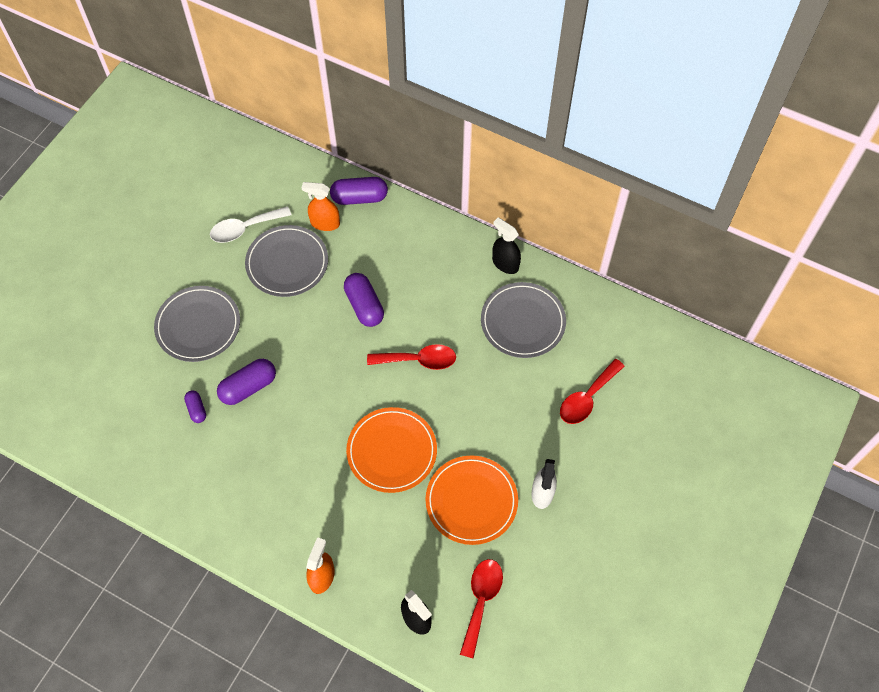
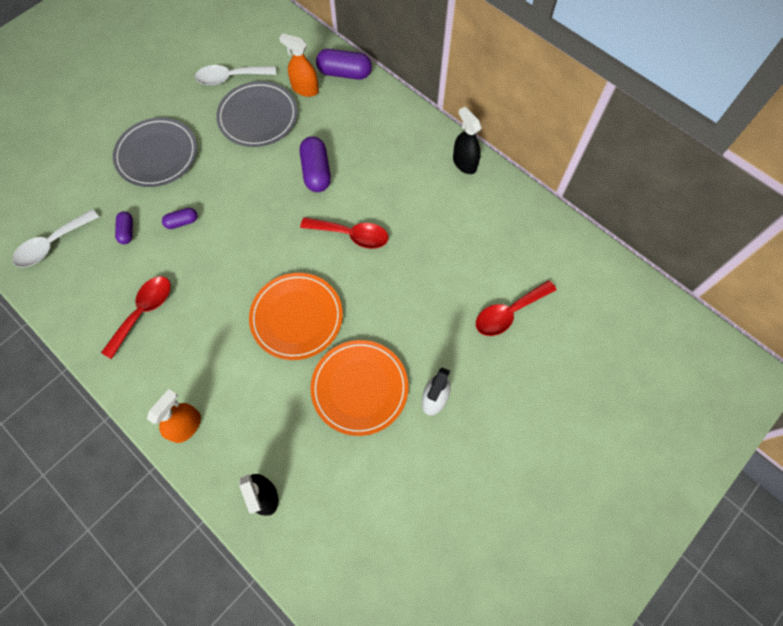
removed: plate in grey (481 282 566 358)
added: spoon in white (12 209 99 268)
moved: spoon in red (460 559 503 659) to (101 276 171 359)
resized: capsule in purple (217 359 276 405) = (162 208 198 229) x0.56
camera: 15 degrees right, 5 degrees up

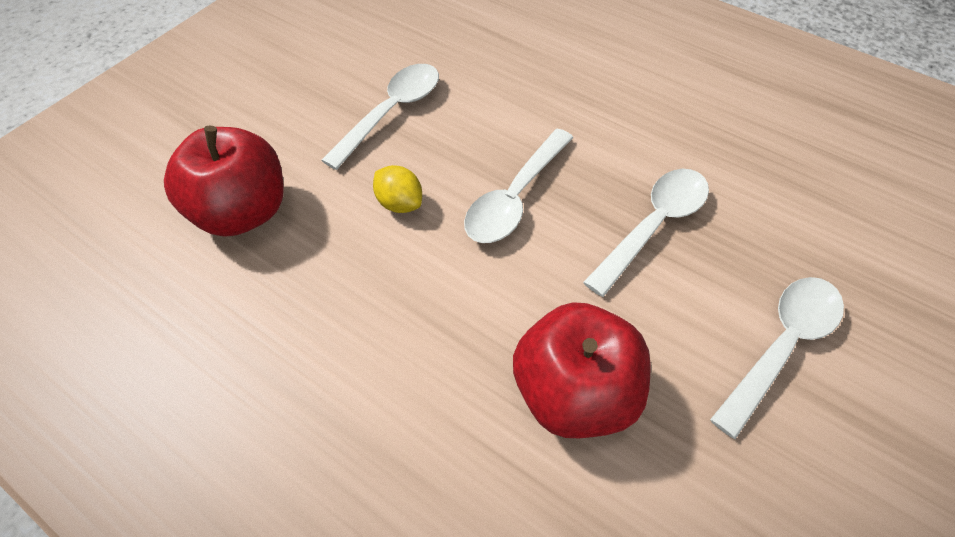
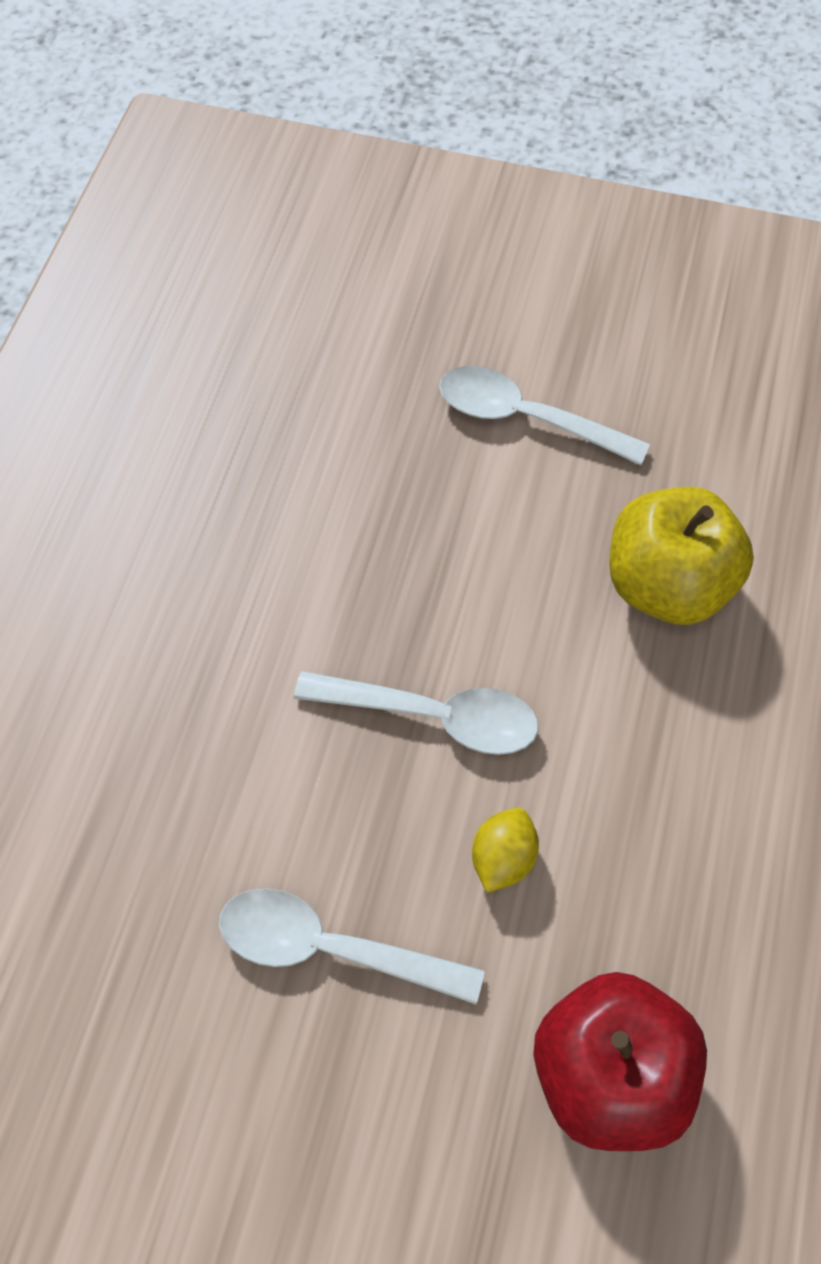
removed: spoon in white (583 169 709 297)
recoloured: apple in red (513 302 651 438) to apple in yellow (609 487 754 625)
camera: 110 degrees left, 5 degrees up

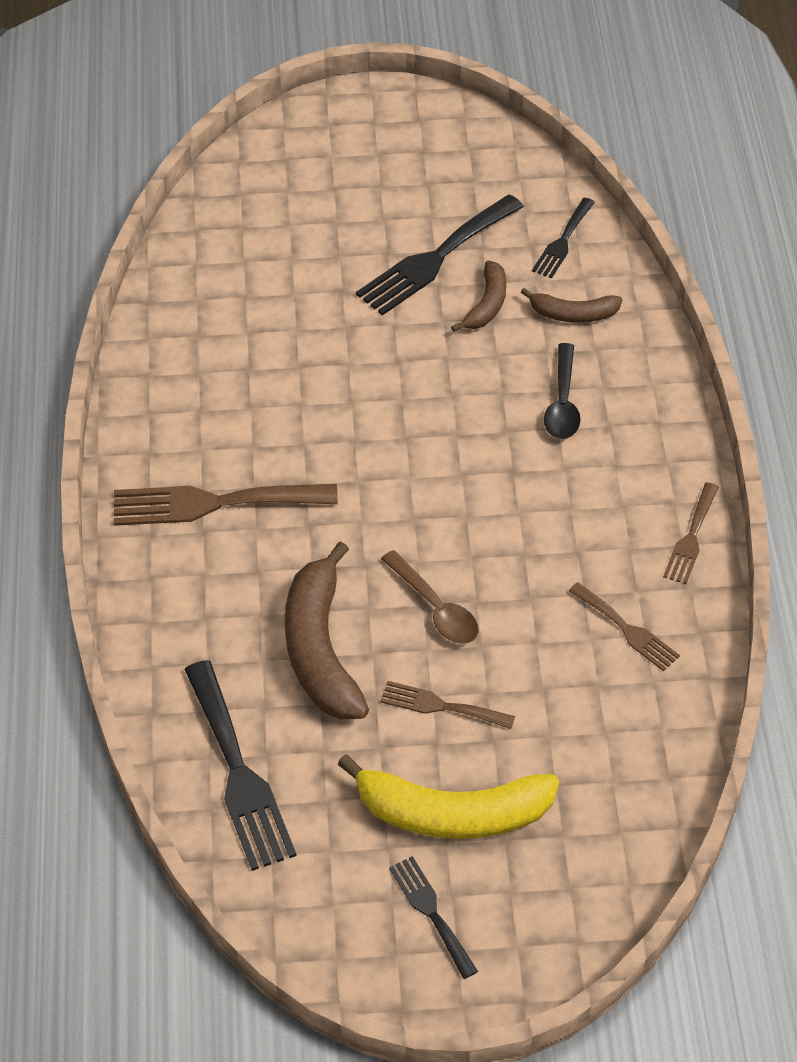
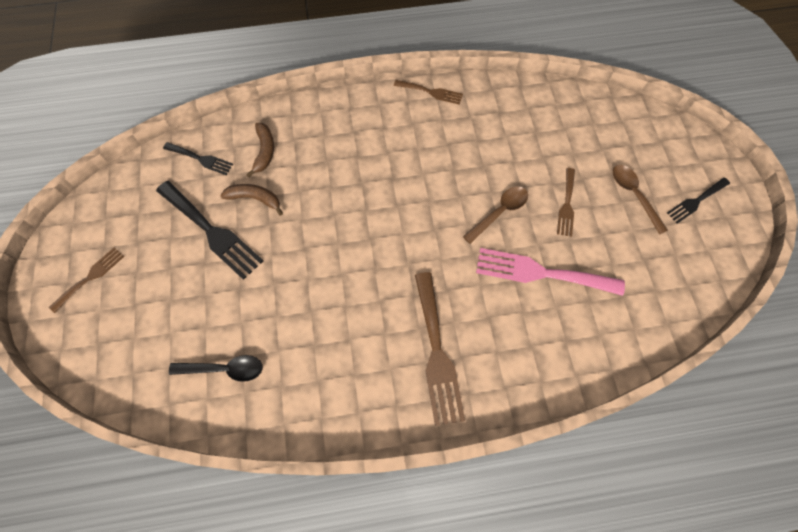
removed: fork in black (184 660 297 871)
moved: spoon in black (544 343 581 439) to (169 355 263 382); fork in brown (569 582 680 671) to (49 247 124 313)
replaced: banana in brown (285 541 369 720) to fork in pink (476 248 625 296); banana in yellow (337 754 559 839) to spoon in brown (613 165 668 235)
camera: 95 degrees left, 15 degrees up

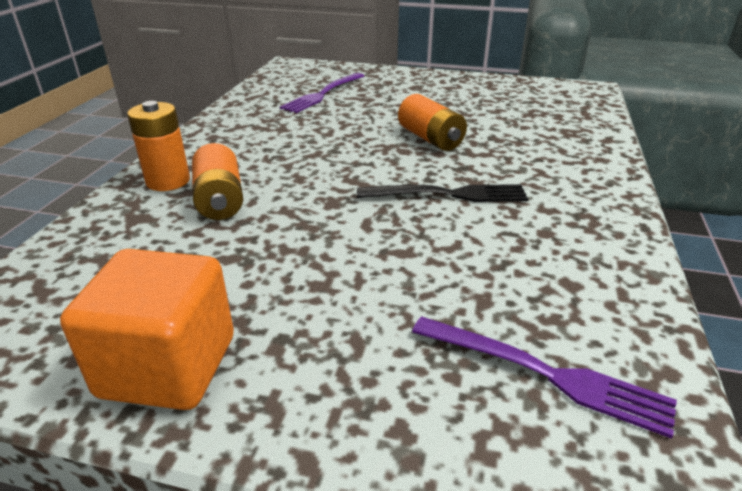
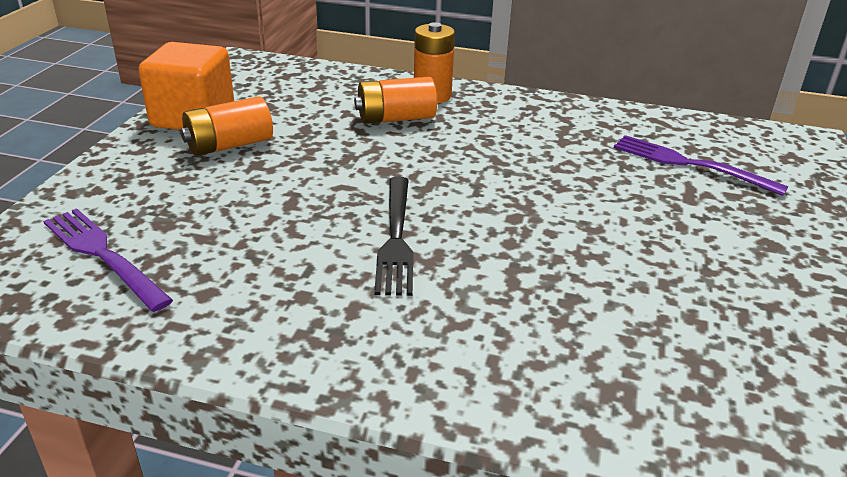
moved: battery in orange (398 94 467 151) to (181 96 273 156)
turned: fork in purple (412 316 677 439) = (43 208 173 312) 105 degrees clockwise
camera: 90 degrees right, 0 degrees up

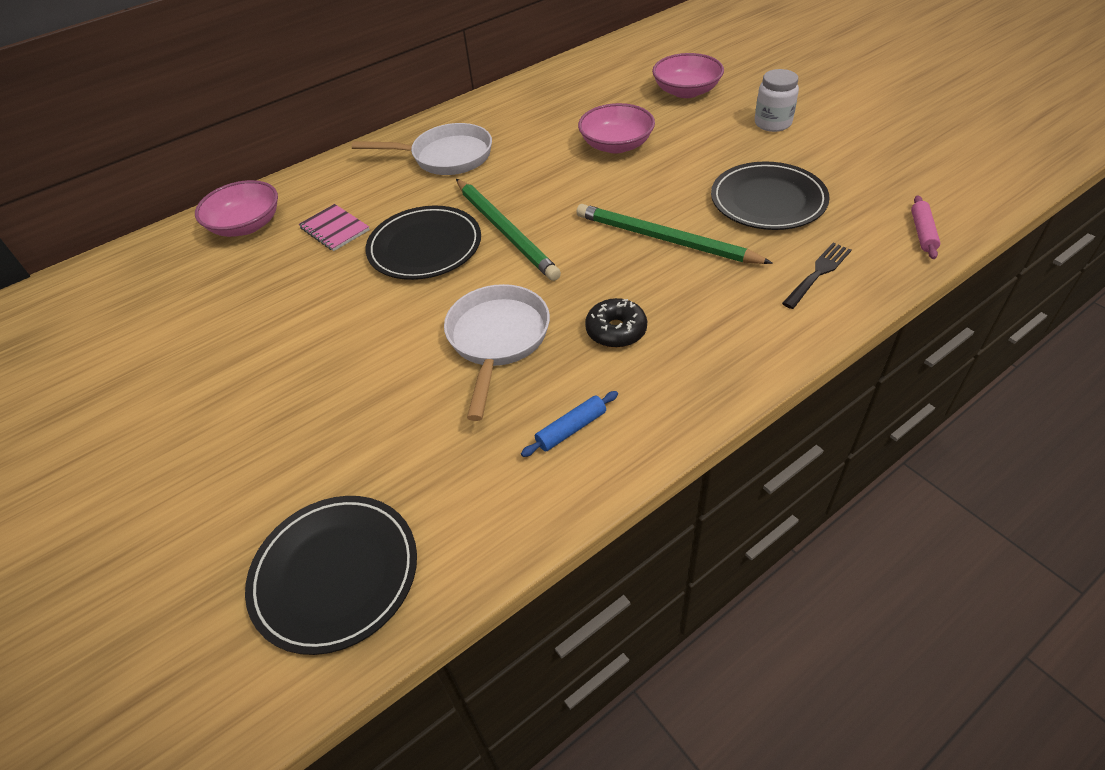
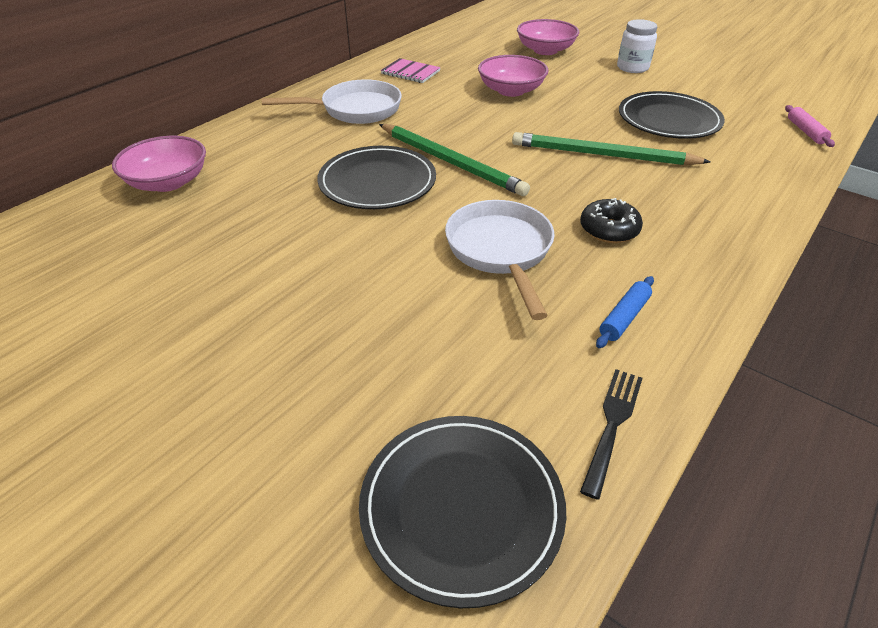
moved: notebook in pink (299 204 370 251) to (381 58 441 83); fork in black (782 243 851 309) to (580 369 642 500)
camera: 20 degrees left, 5 degrees down

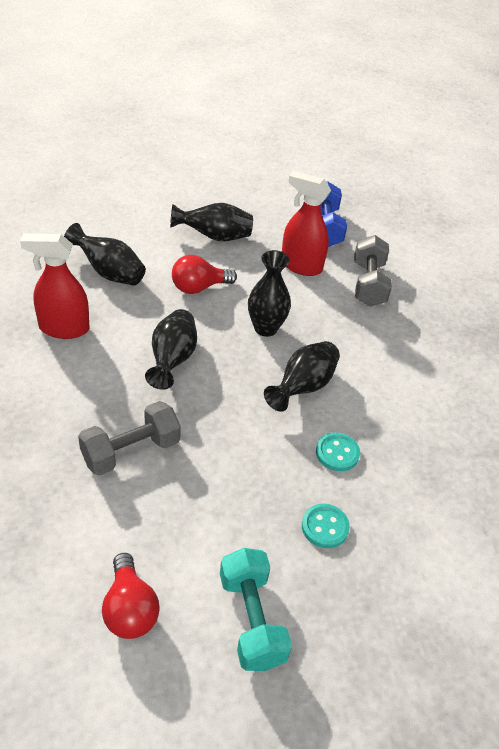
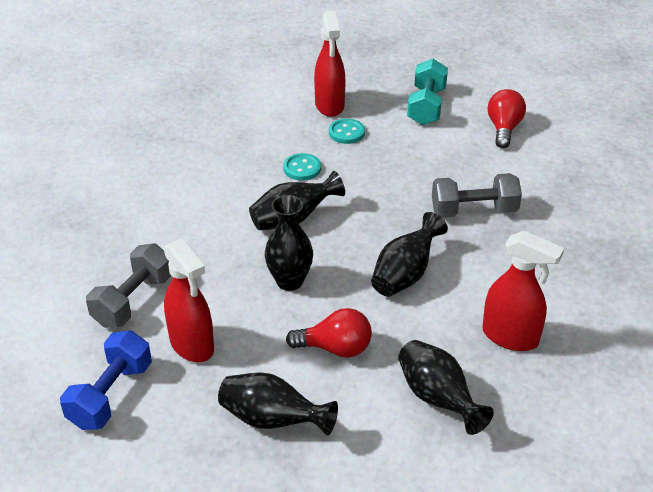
added: spray bottle in red (314 11 346 117)
camera: 150 degrees left, 5 degrees down

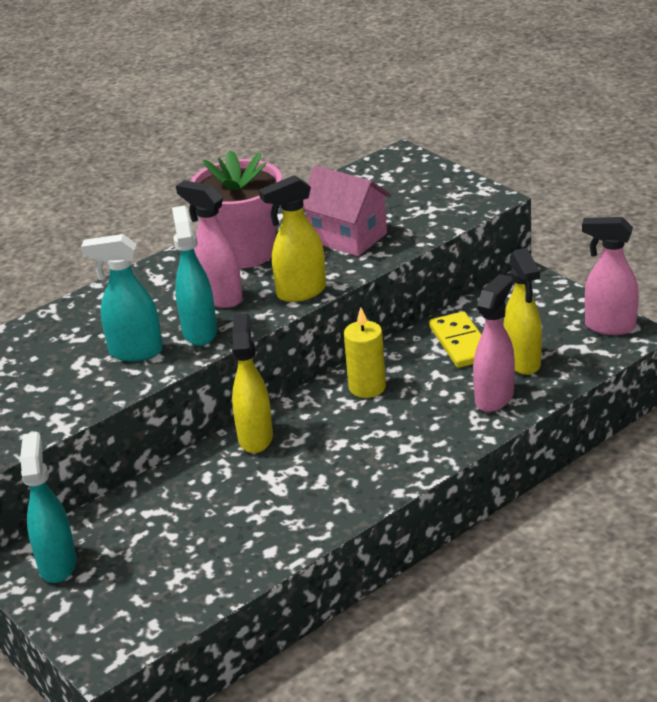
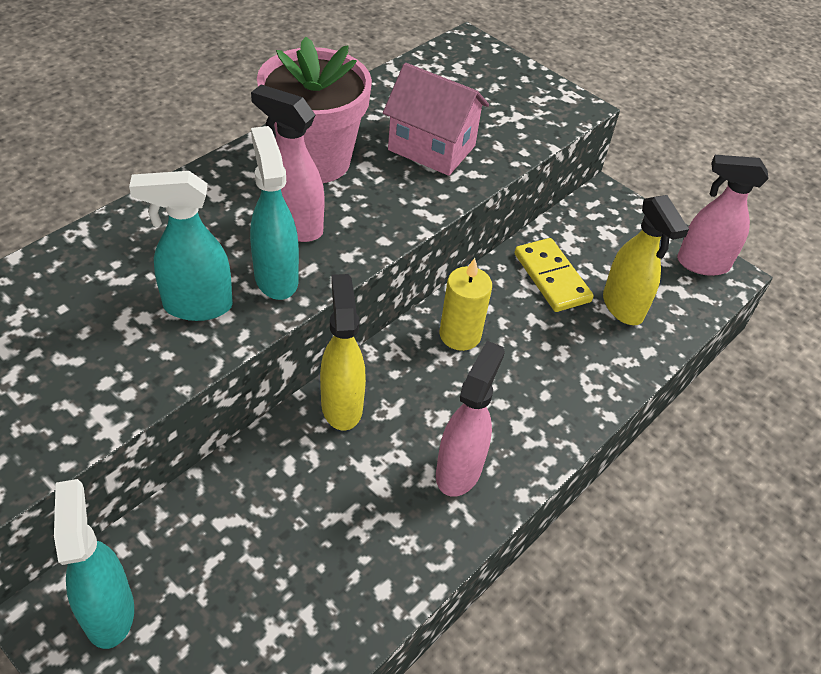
removed: spray bottle in yellow (259 175 326 302)
moved: spray bottle in pink (473 274 515 412) to (436 341 505 497)
camera: 15 degrees left, 15 degrees up

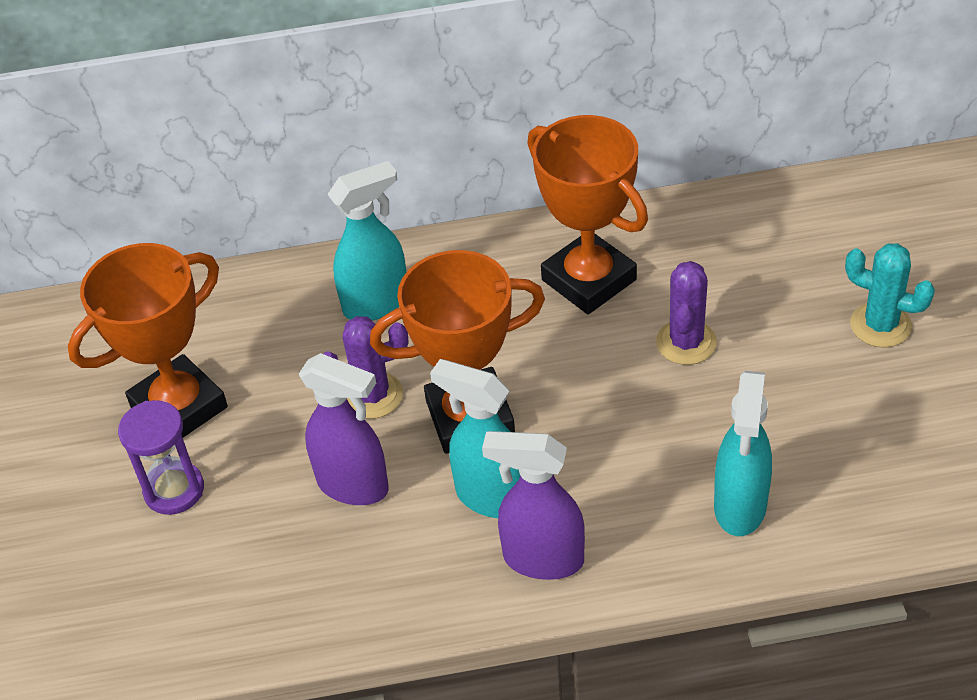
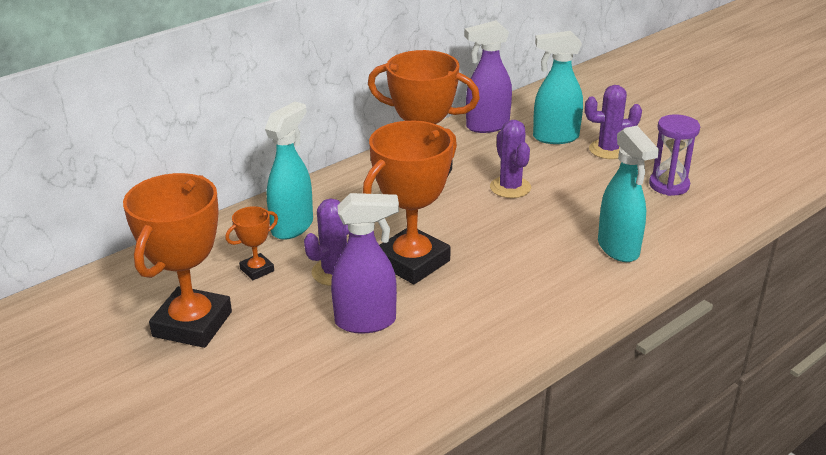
added: trophy in orange (225 206 278 280)
moved: hourglass in purple (118 400 204 515) to (649 114 700 196); spray bottle in turquoise (430 359 521 518) to (533 31 583 144); spray bottle in purple (482 431 585 580) to (464 20 512 133)
recoloured: cactus in turquoise (845 243 935 347) to cactus in purple (585 85 642 159)
camera: 35 degrees left, 15 degrees down

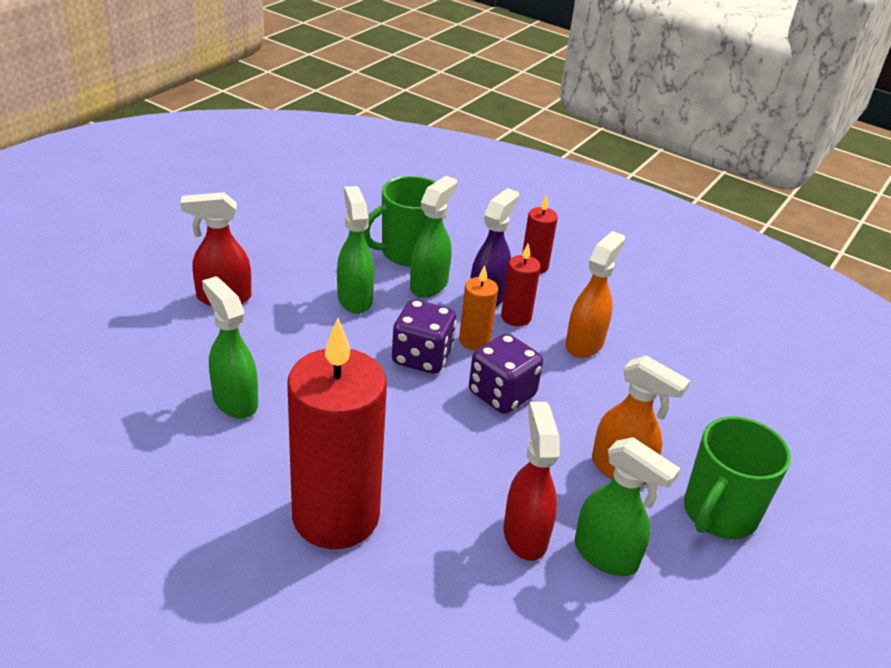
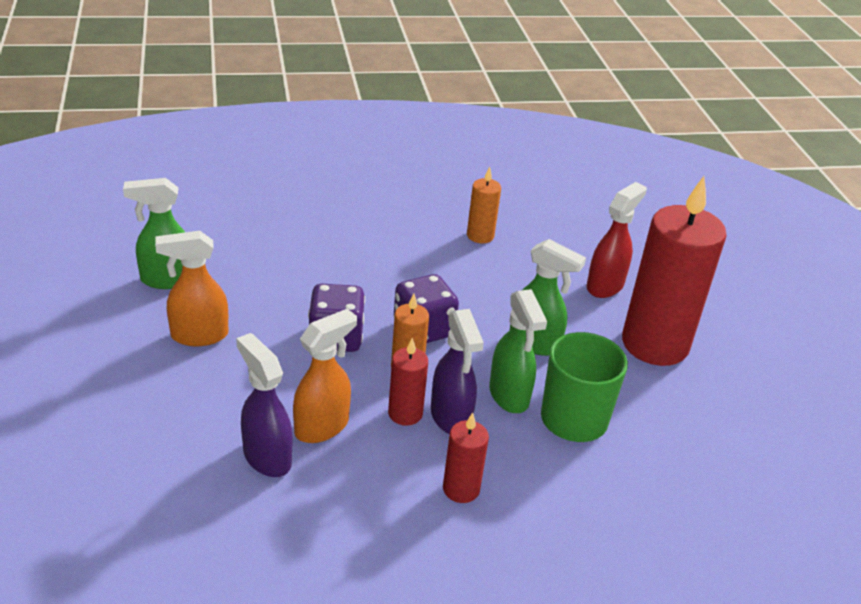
removed: spray bottle in red (503 402 560 561); mug in green (684 416 791 539)
added: spray bottle in purple (236 333 293 477)
moved: candle in red (287 318 387 549) to (622 176 727 366)
replaced: spray bottle in green (202 276 258 419) to candle in orange (467 167 501 243)
turned: spray bottle in orange (565 231 625 358) = (293 309 357 443) 120 degrees counterclockwise
camera: 135 degrees right, 0 degrees up

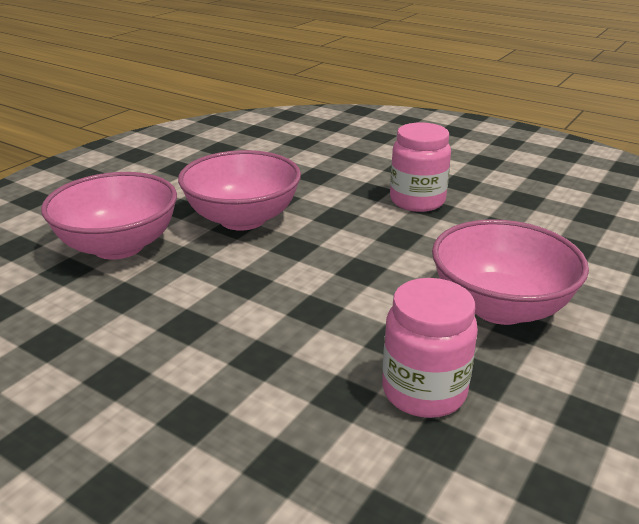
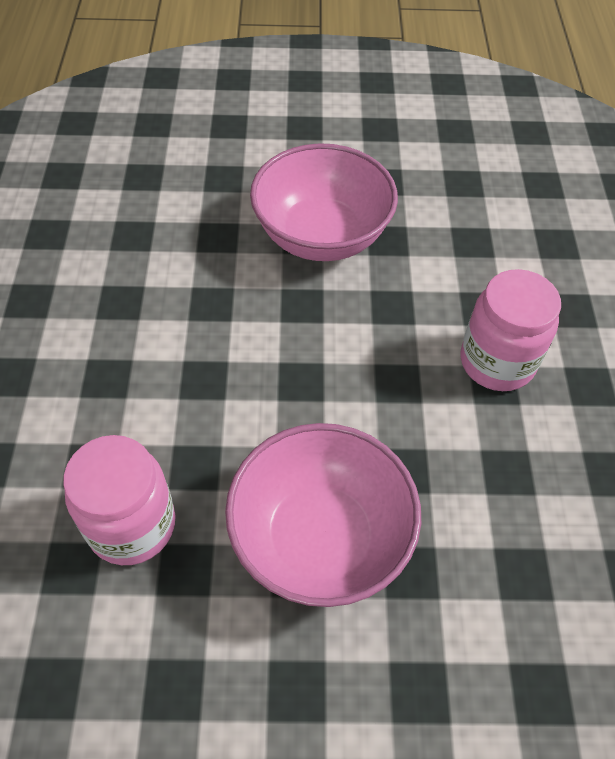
removed: bowl in pink (41 172 177 260)
camera: 55 degrees right, 25 degrees up

